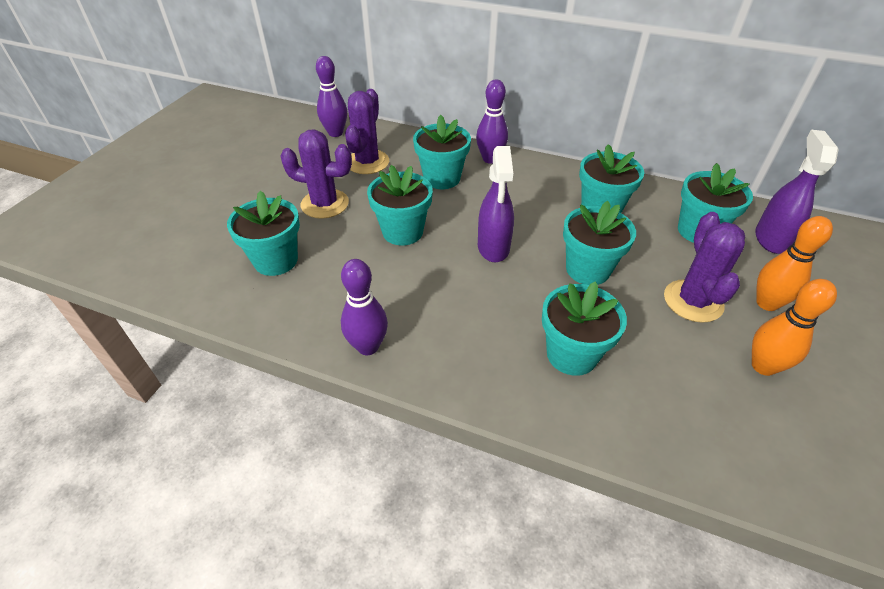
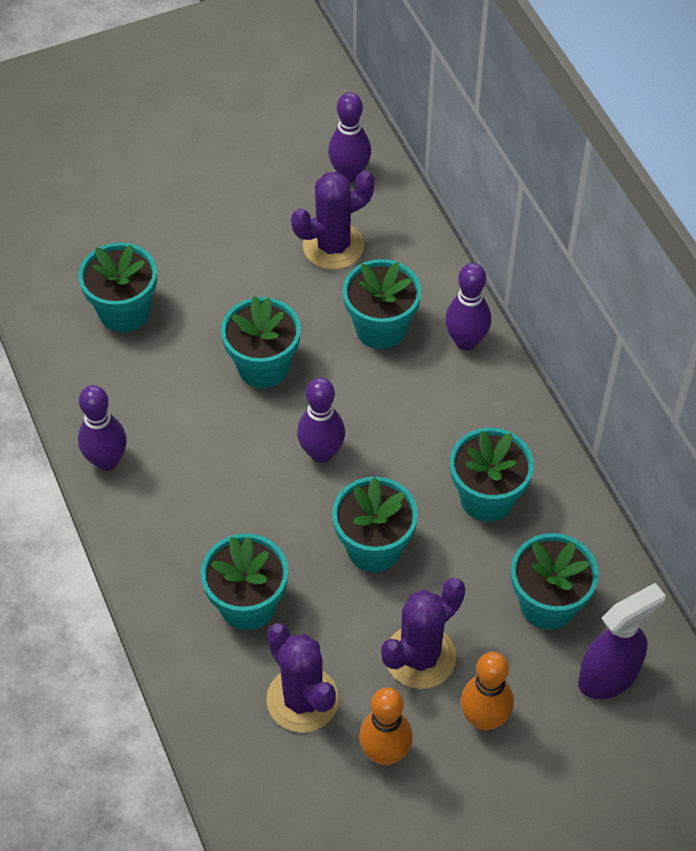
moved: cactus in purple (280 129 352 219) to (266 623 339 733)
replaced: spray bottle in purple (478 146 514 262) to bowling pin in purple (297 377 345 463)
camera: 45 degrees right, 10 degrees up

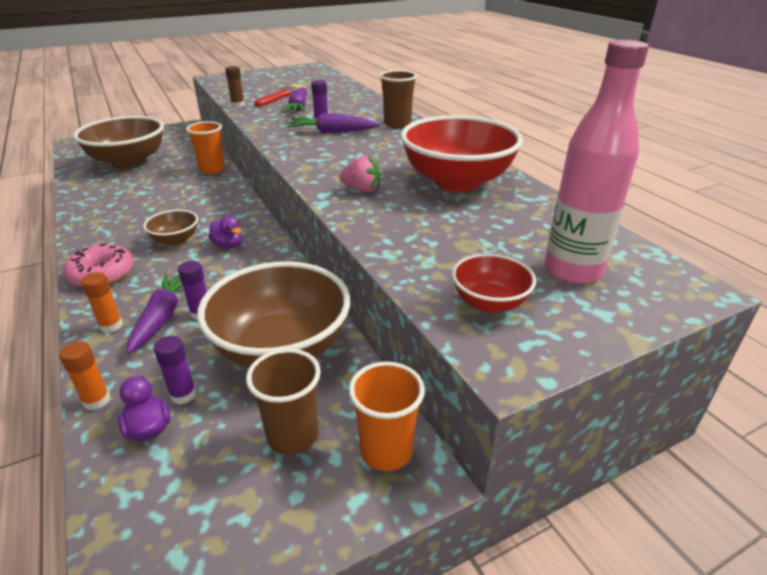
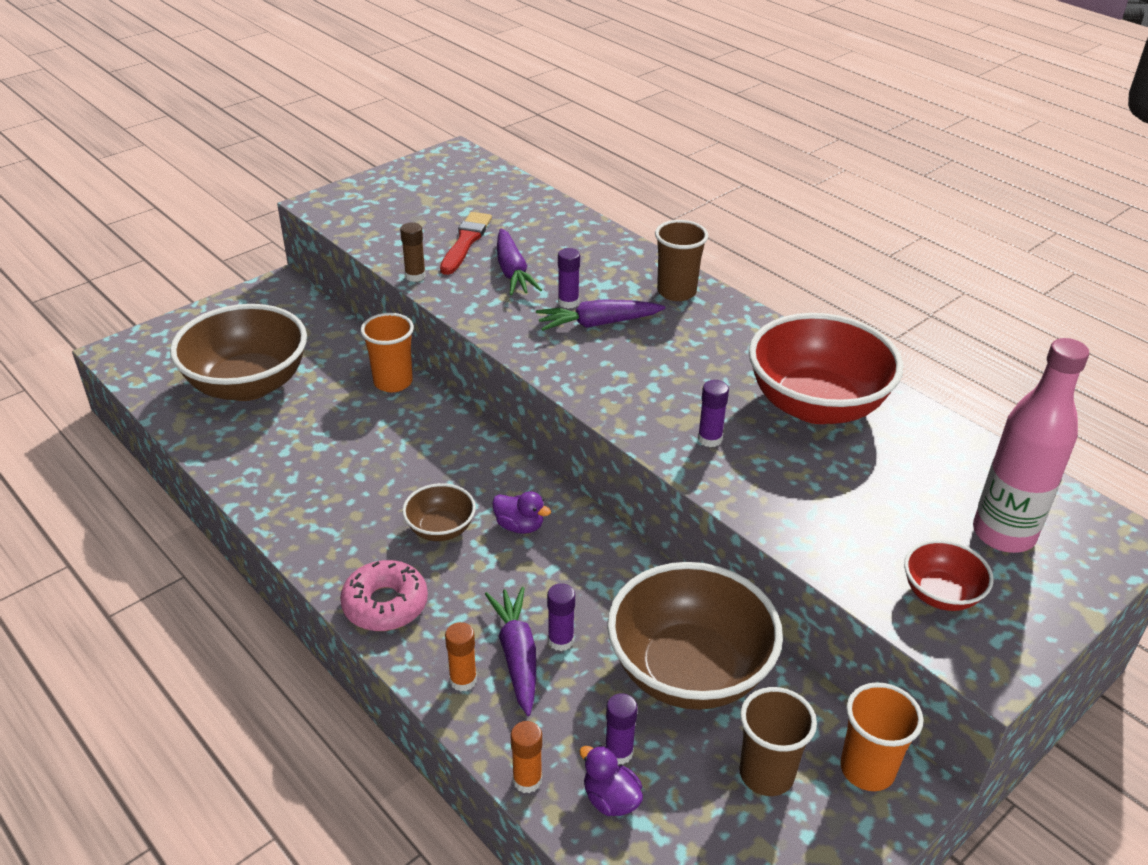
replaced: strawberry in pink (339 156 380 192) to glue stick in purple (698 380 729 447)
camera: 15 degrees left, 5 degrees up

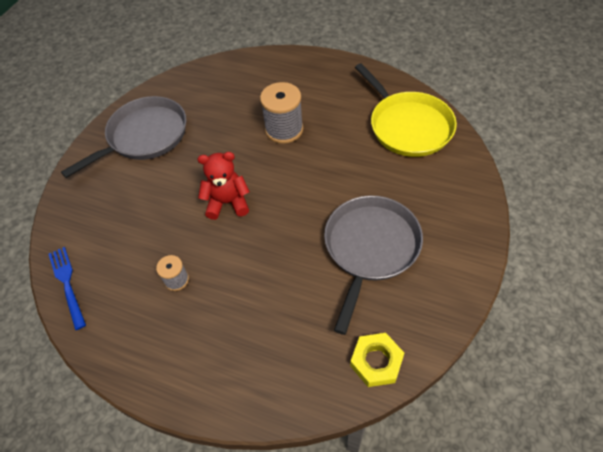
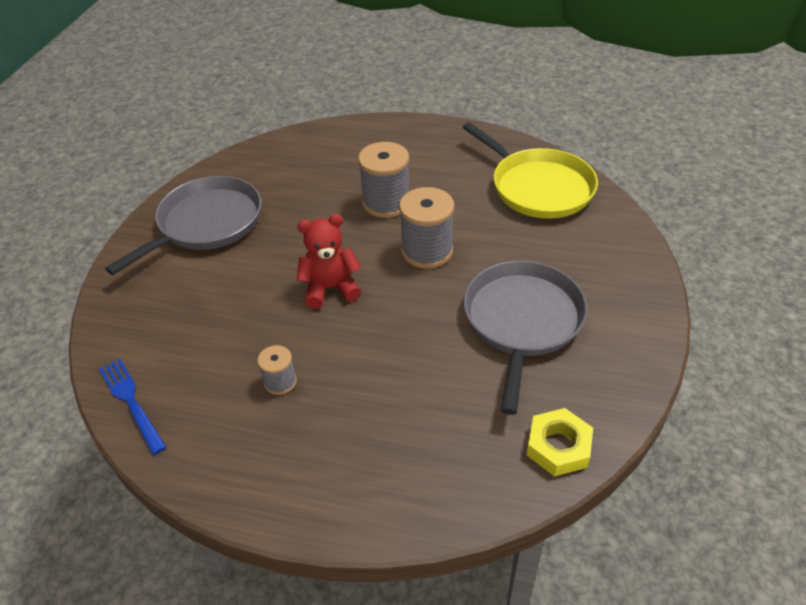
added: spool in grey (399 187 454 269)
camera: 10 degrees left, 10 degrees down

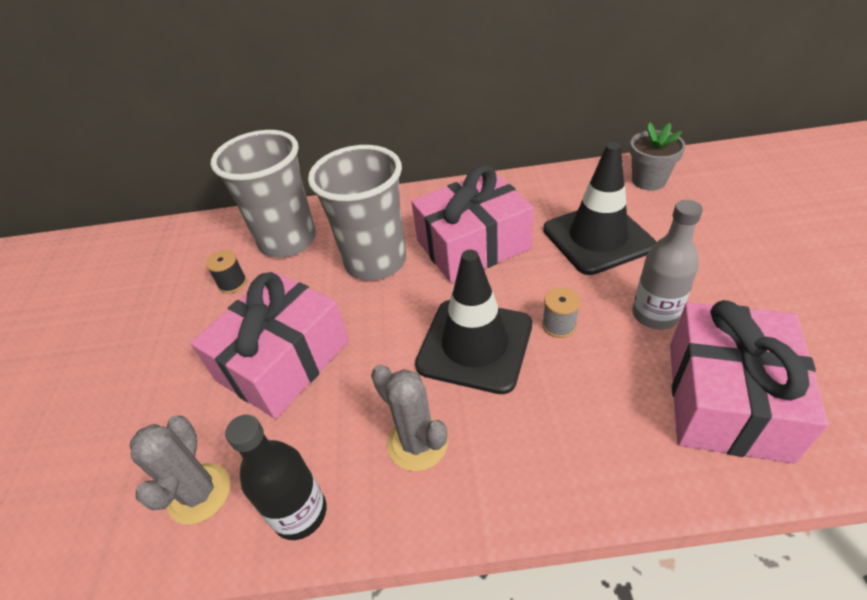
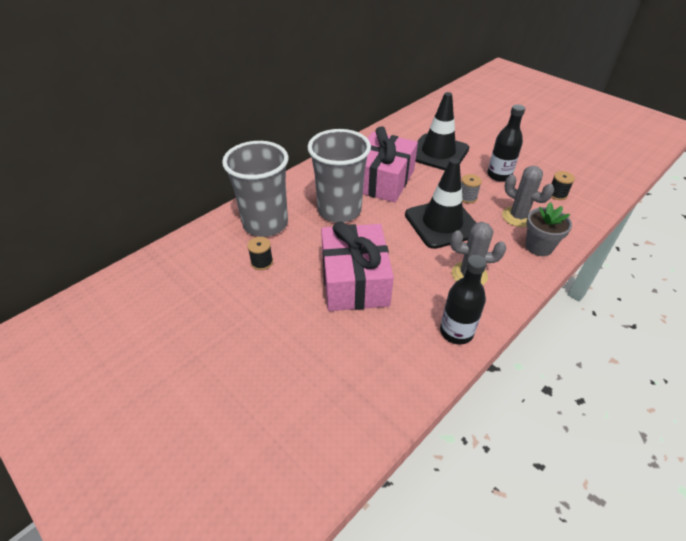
moved: cactus in grey (130 416 230 525) to (502 166 554 227); flower pot in grey (630 122 686 190) to (525 202 572 256)
replaced: gift in pink (670 300 829 464) to spool in black (551 171 575 200)
recoloured: bottle in grey (632 200 703 330) to bottle in black (487 104 525 182)
camera: 45 degrees left, 0 degrees up

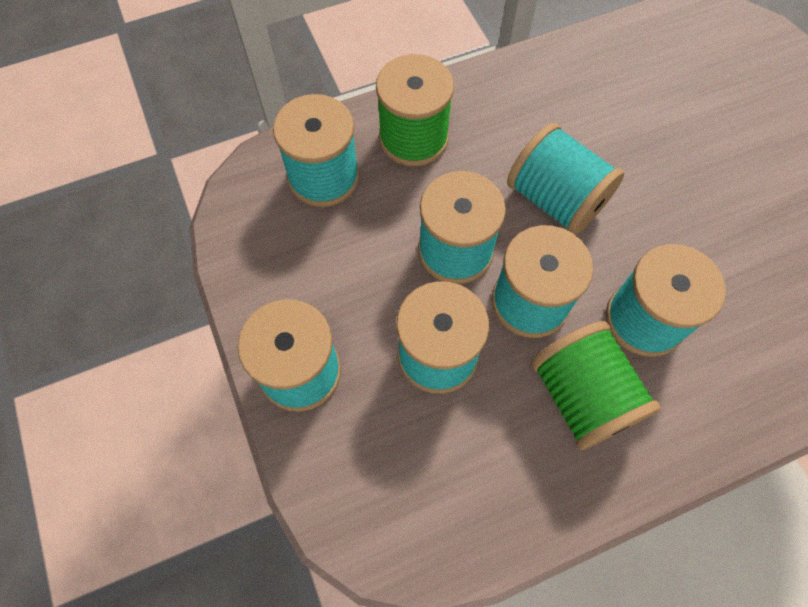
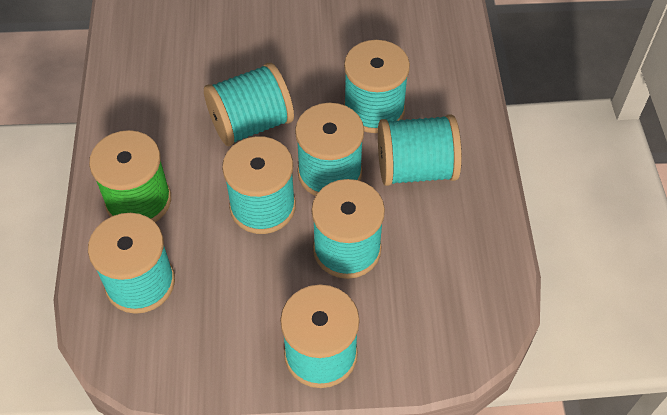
recoloured: spool in green (531 321 661 450) to spool in turquoise (378 114 462 186)
camera: 70 degrees left, 10 degrees down

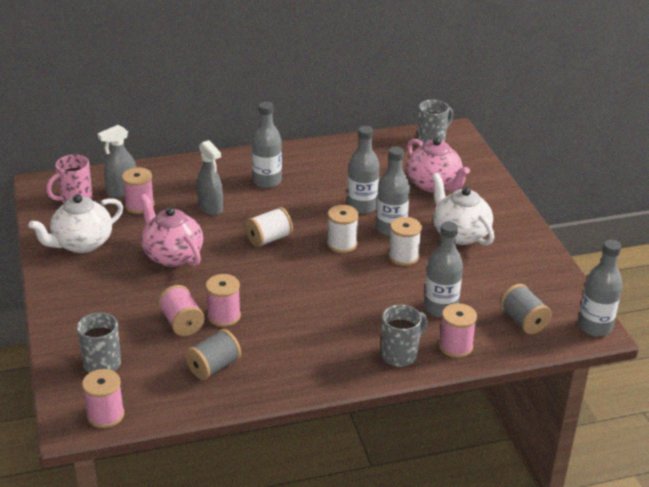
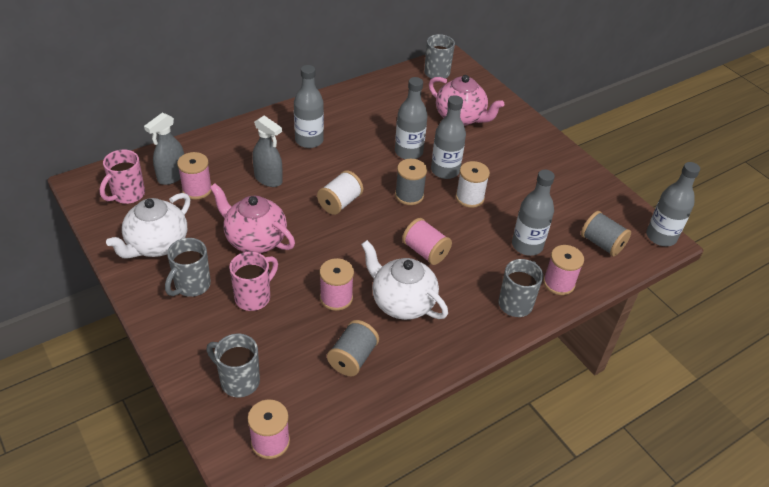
added: mug in grey (165 238 211 297); mug in pink (229 252 278 311)
moved: spool in pink (158 285 204 336) to (402 218 452 265); teapot in white (432 173 494 246) to (361 240 448 320)
recoloured: spool in white (327 205 359 253) to spool in grey (395 159 427 205)
camera: 20 degrees left, 10 degrees up

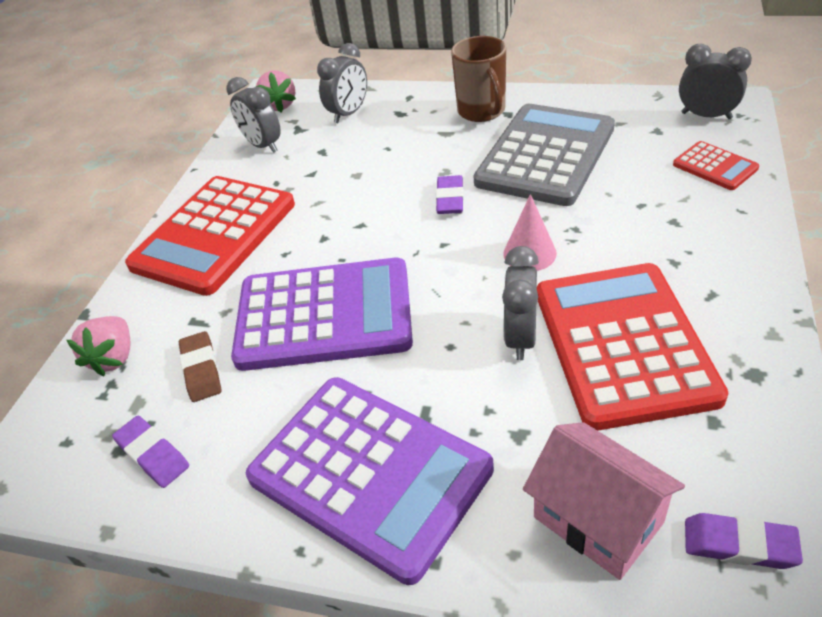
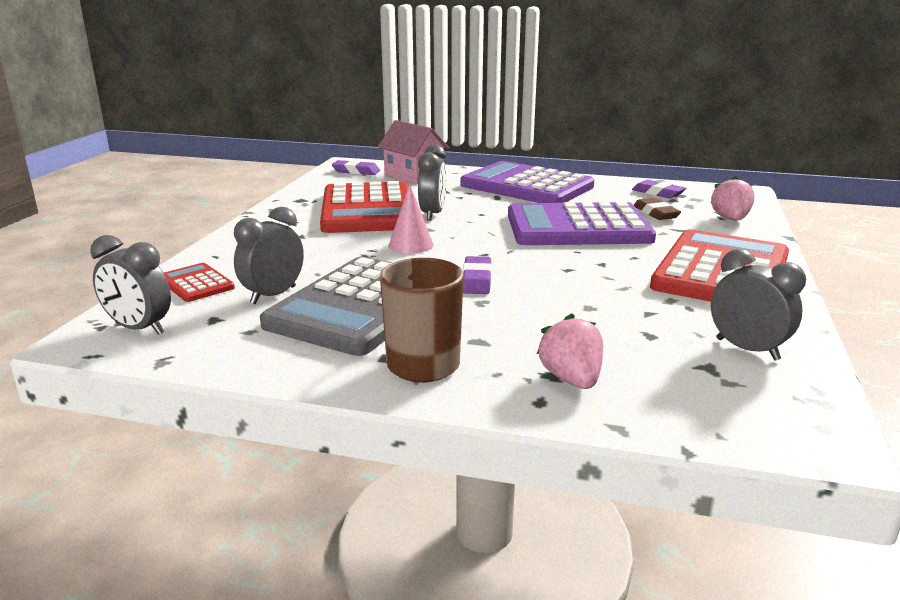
moved: strawberry in pink (256 71 296 113) to (537 313 603 389); clock in grey (317 43 367 123) to (234 207 304 304)
camera: 175 degrees right, 20 degrees down

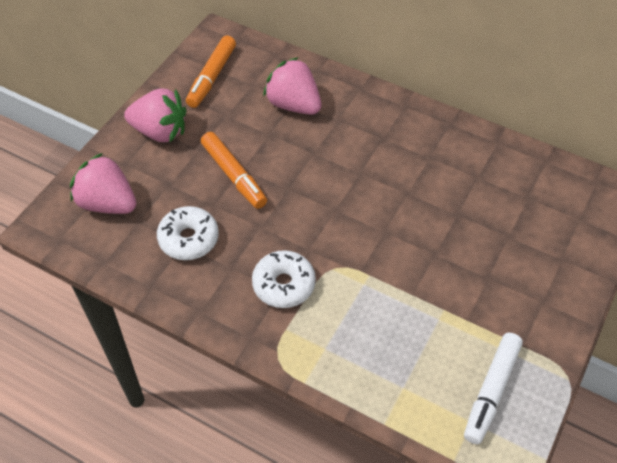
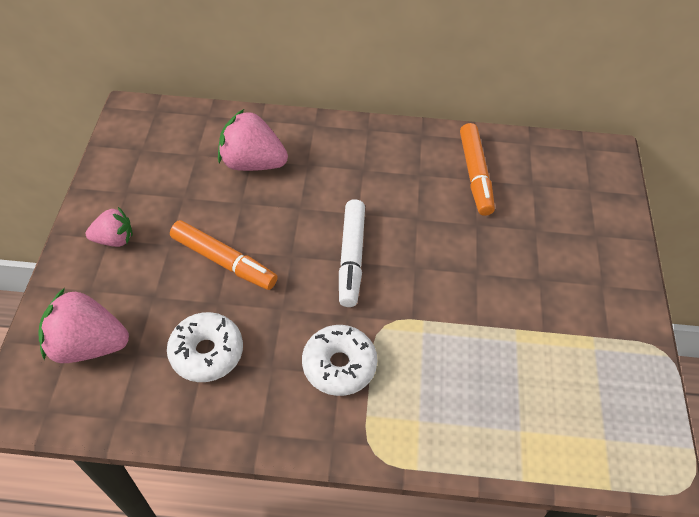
moved: marker in orange (186 36 236 108) to (460 123 495 216); marker in white (464 333 523 444) to (339 199 365 307)
resized: strawberry in pink (124 89 186 142) = (86 207 133 247) x0.60
camera: 25 degrees left, 0 degrees up

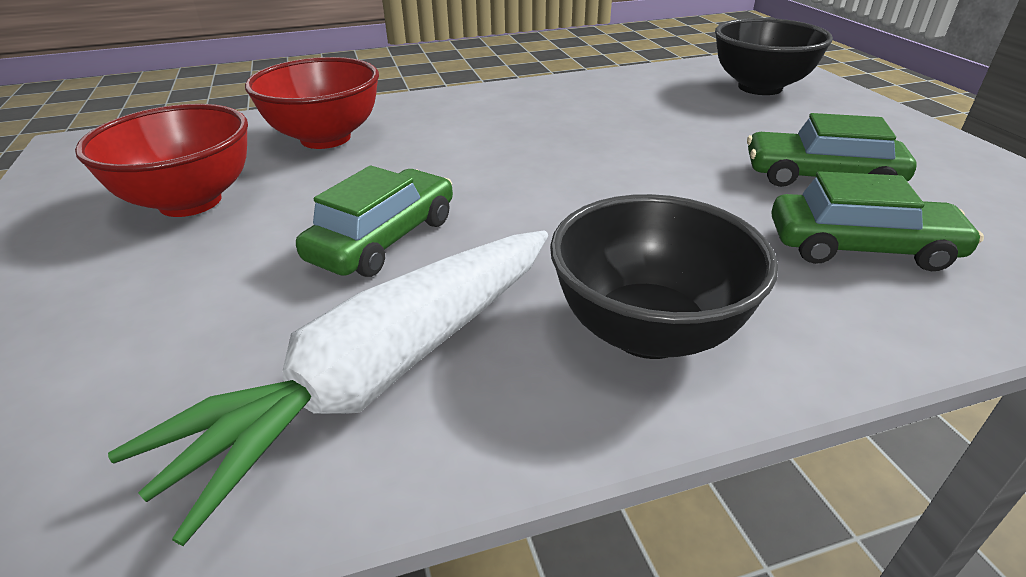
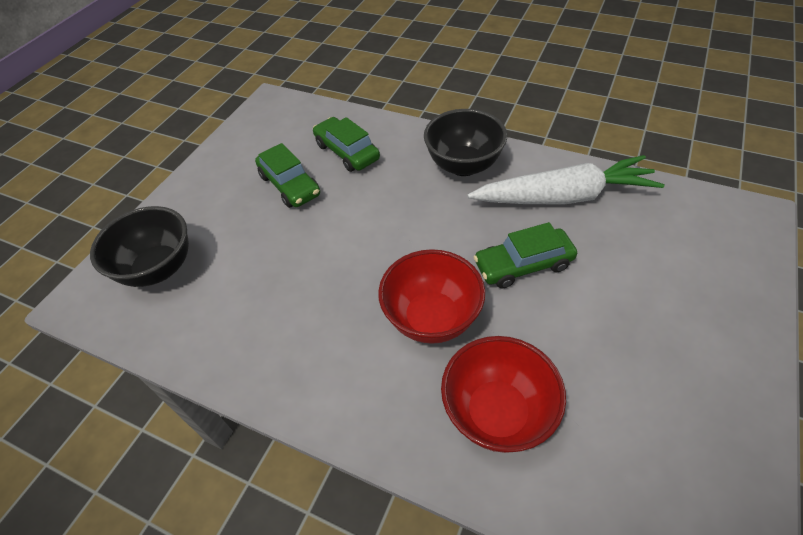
moved: bowl in red (75 104 248 217) to (378 249 485 344)
camera: 135 degrees left, 15 degrees up

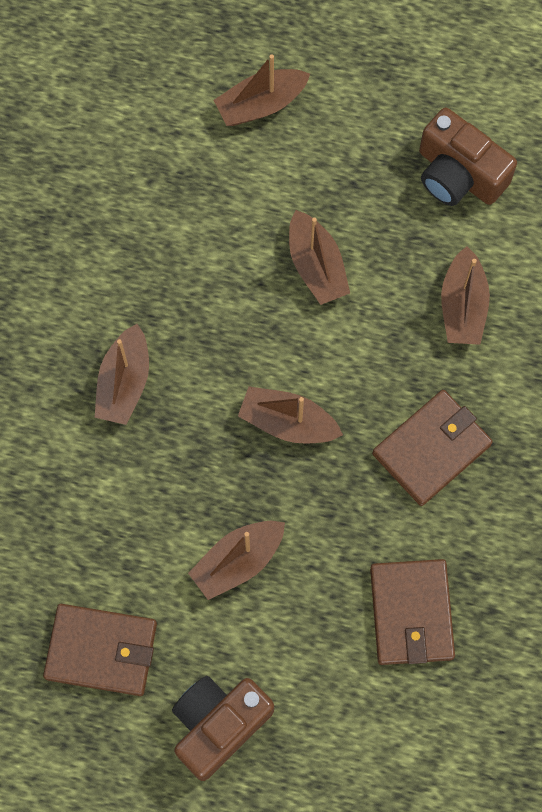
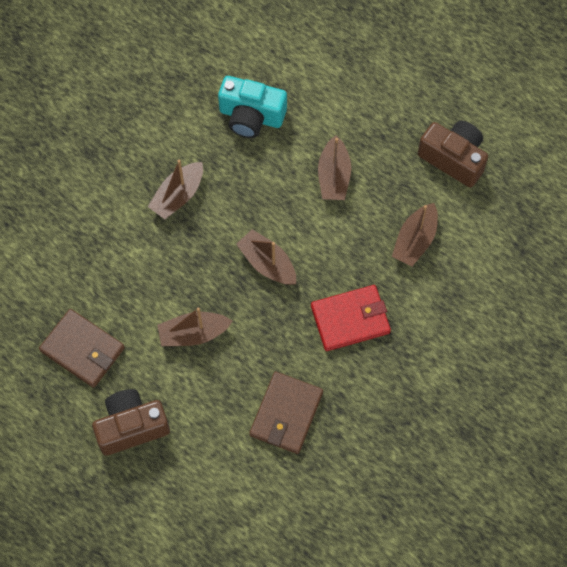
removed: boat in brown (214 54 310 126)
added: camera in turquoise (218 76 287 138)
recoloured: wallet in brown (372 390 493 506) to wallet in red (311 285 391 351)
turned: camera in brown (419 108 517 206) = (418 121 488 187) 150 degrees clockwise
camera: 25 degrees right, 5 degrees down

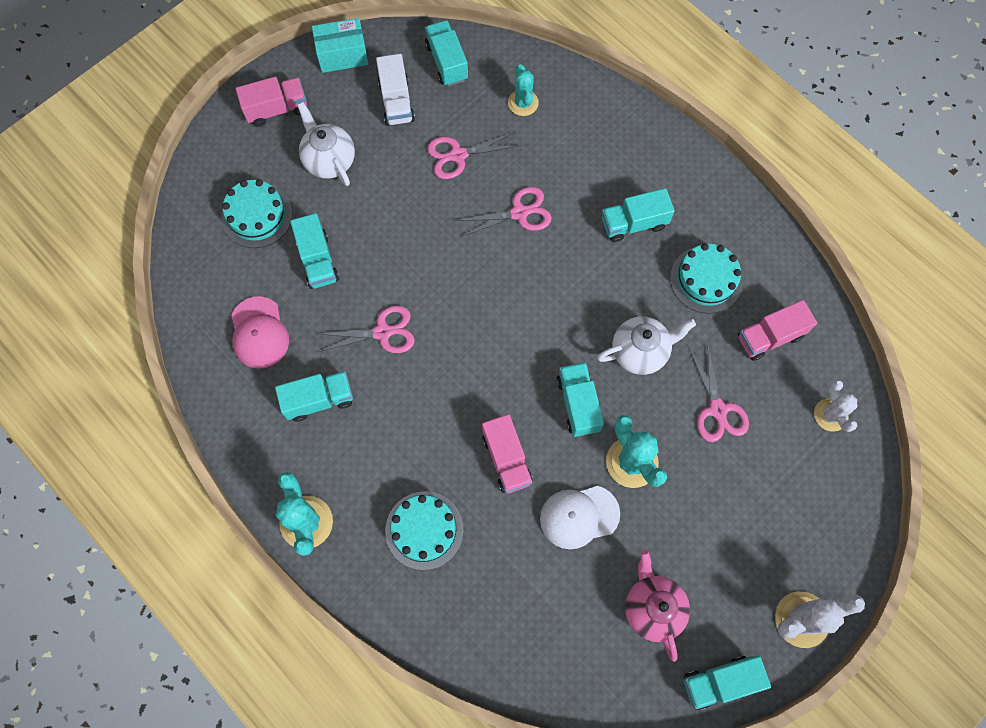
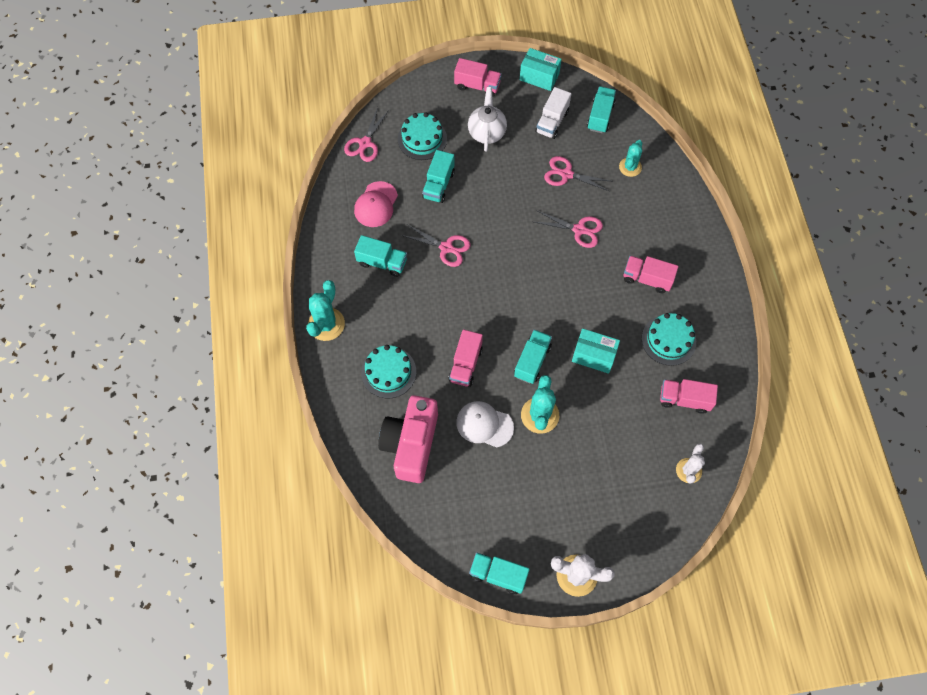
removed: teapot in pink (625 550 690 662)
added: camera in pink (378 395 438 483)
moved: scissors in pink (689 346 749 442) to (344 107 389 162)
replaced: teapot in white (597 316 696 375) to box in turquoise (572 328 620 374)
recoloured: truck in turquoise (602 188 675 242) to truck in pink (624 256 678 293)
camera: 35 degrees right, 5 degrees down

